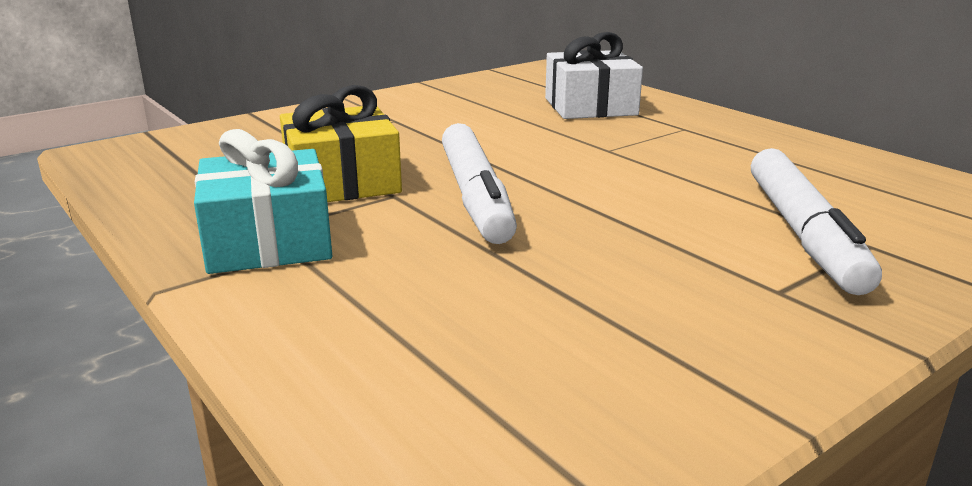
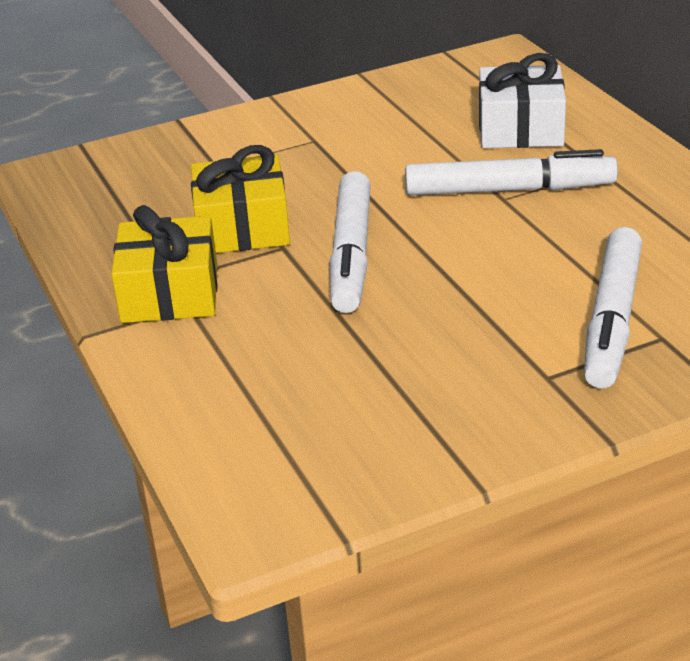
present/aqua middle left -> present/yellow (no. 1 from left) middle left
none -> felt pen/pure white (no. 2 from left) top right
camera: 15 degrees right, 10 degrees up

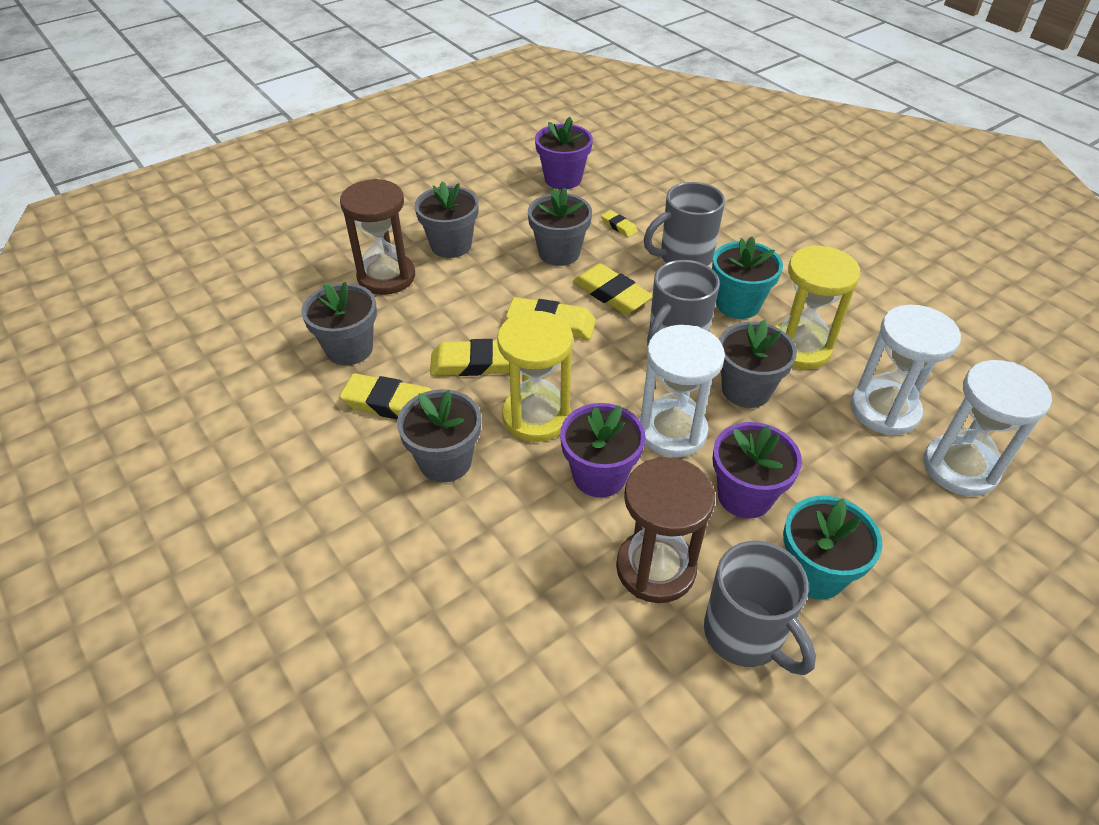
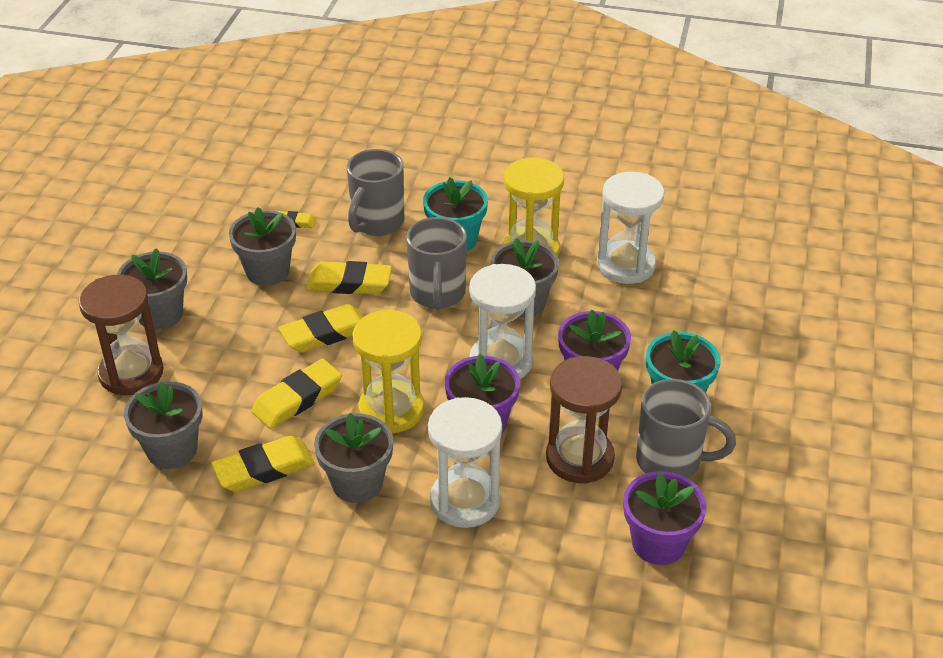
plant pot/purple (no. 1 from left in the first image) top centre -> plant pot/purple (no. 3 from left) bottom right, shifted
sandglass/pure white (no. 3 from left in the first image) middle right -> sandglass/pure white (no. 1 from left) bottom centre, shifted
camera: 40 degrees left, 5 degrees down

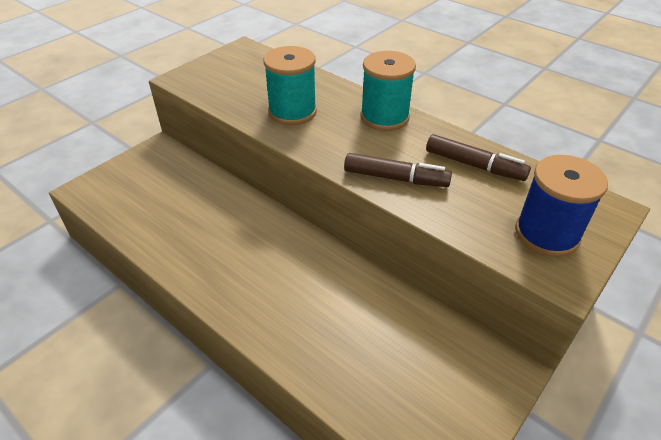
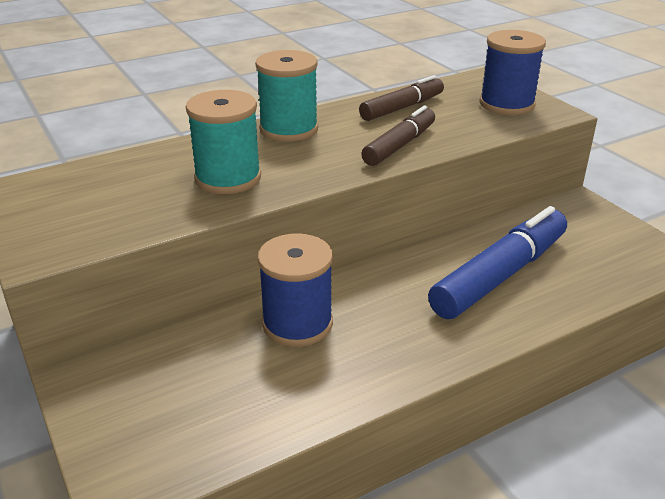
none -> bobbin/cobalt (no. 1 from left) centre
none -> felt pen/cobalt middle right
camera: 70 degrees left, 10 degrees down

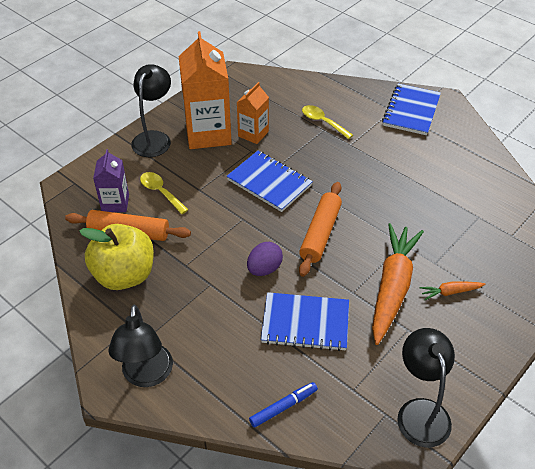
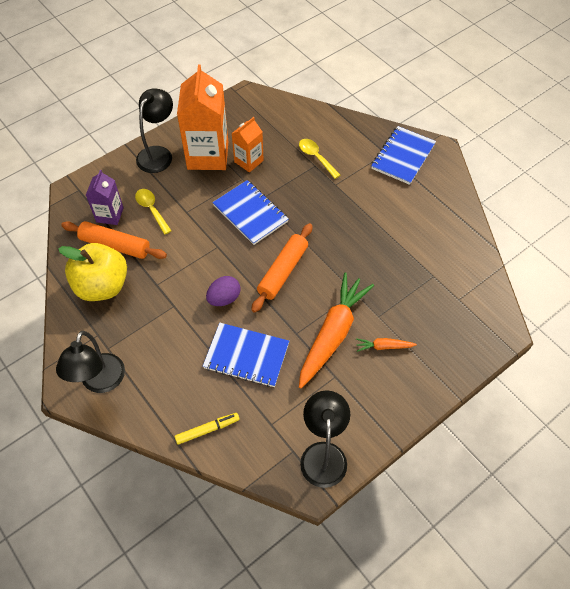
felt pen/cobalt bottom centre -> felt pen/yellow bottom centre
camera: 10 degrees right, 10 degrees up

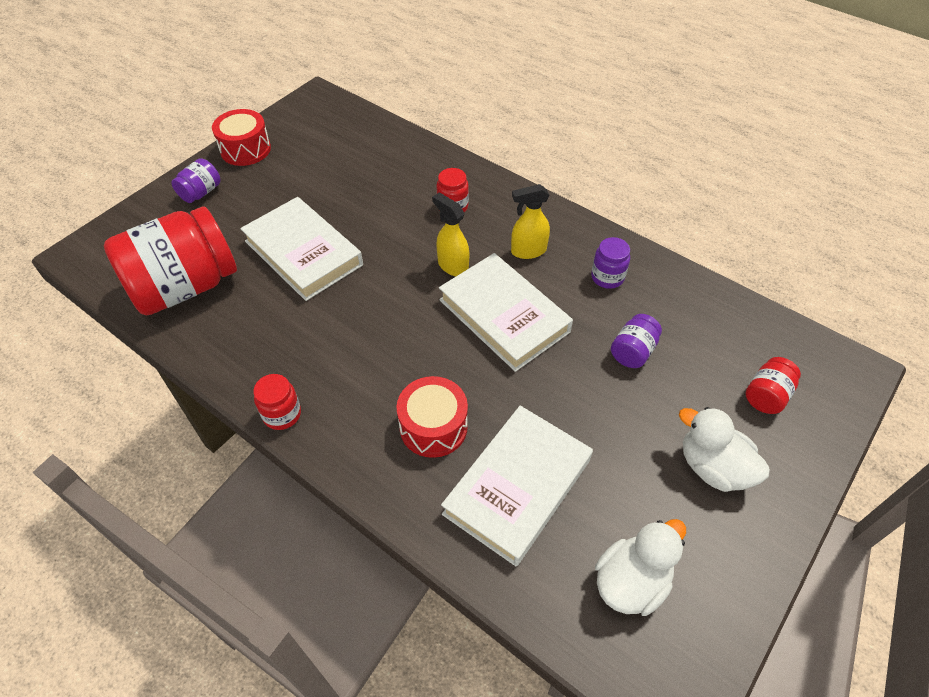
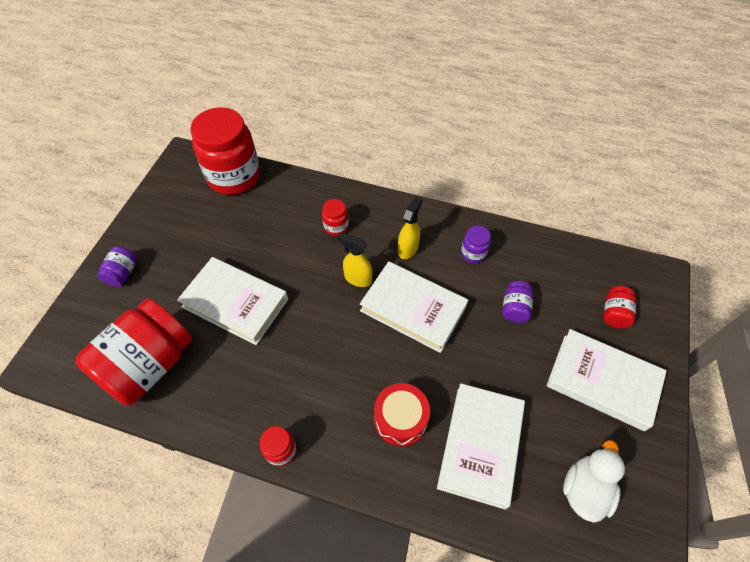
toy drum/red (no. 1 from left) top left -> none
spray cleaner/yellow (no. 2 from left) top centre -> spray cleaner/yellow (no. 2 from left) centre, 150 degrees clockwise
duck/pure white (no. 2 from left) middle right -> book/pure white (no. 4 from left) bottom right
none -> jam jar/red (no. 2 from left) top left
camera: 20 degrees left, 5 degrees up

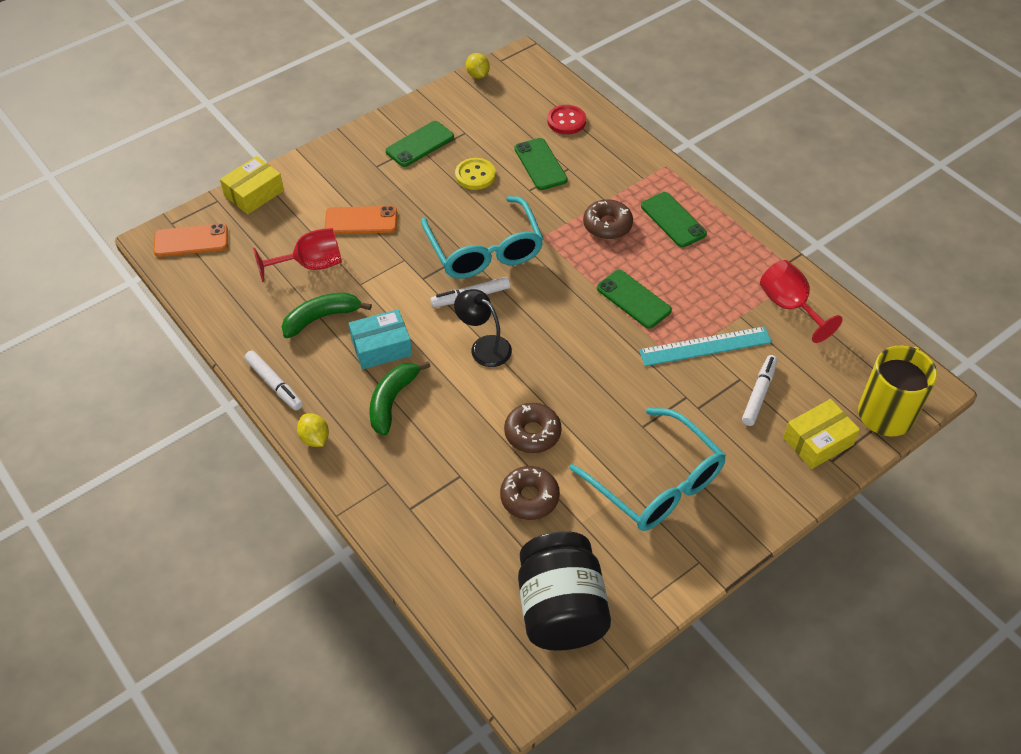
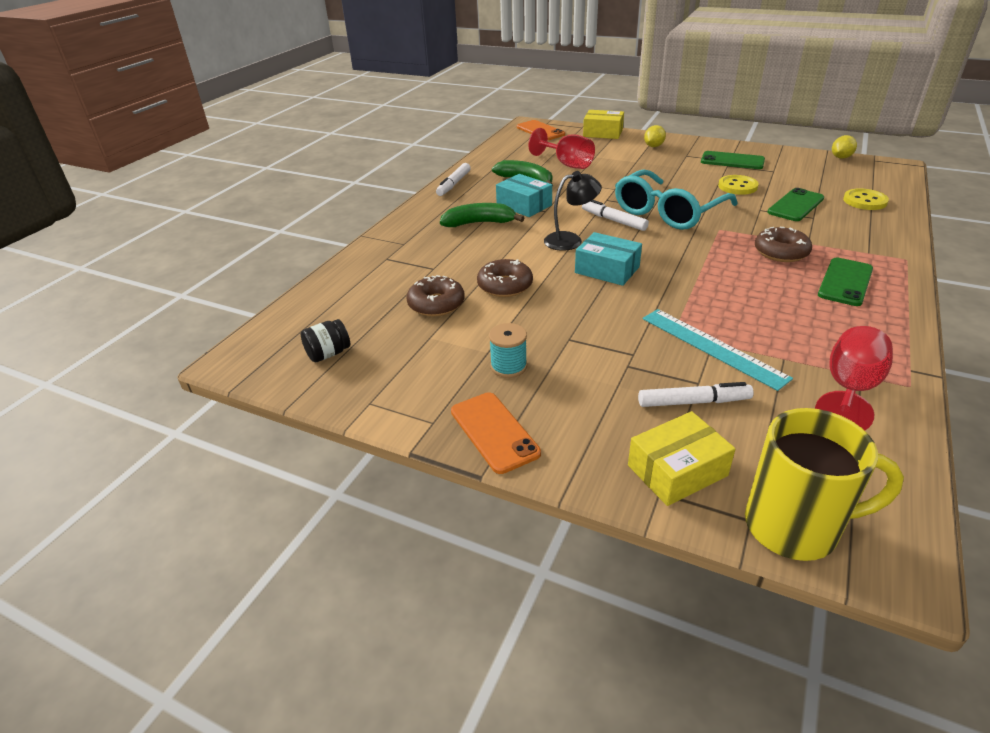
citrus fruit/yellow (no. 1 from left) middle left -> citrus fruit/yellow (no. 1 from left) top centre, shifted
smartphone/orange-coloured (no. 2 from left in the first image) top centre -> smartphone/orange-coloured (no. 1 from left) centre, shifted
desk lamp/jet-black centre -> desk lamp/jet-black top centre, 60 degrees clockwise
jam jar/jet-black bottom centre -> jam jar/jet-black middle left, x0.42
button/red top centre -> button/yellow (no. 2 from left) top right
glasses/aqua (no. 2 from left) centre -> bobbin/aqua centre
smartphone/green (no. 3 from left) centre -> none
parcel/yellow (no. 2 from left) middle right, 60 degrees counterclockwise
none -> parcel/aqua (no. 2 from left) centre
camera: 65 degrees right, 15 degrees down

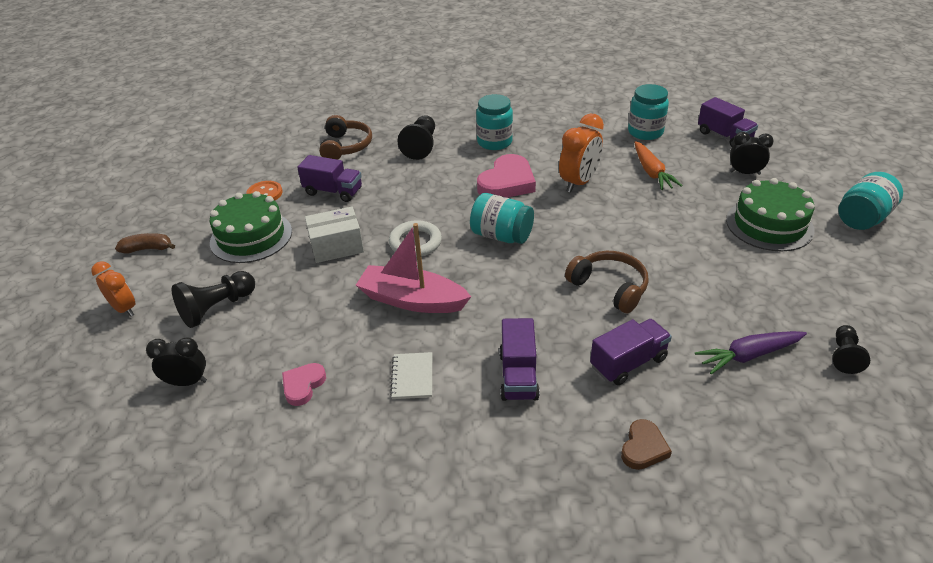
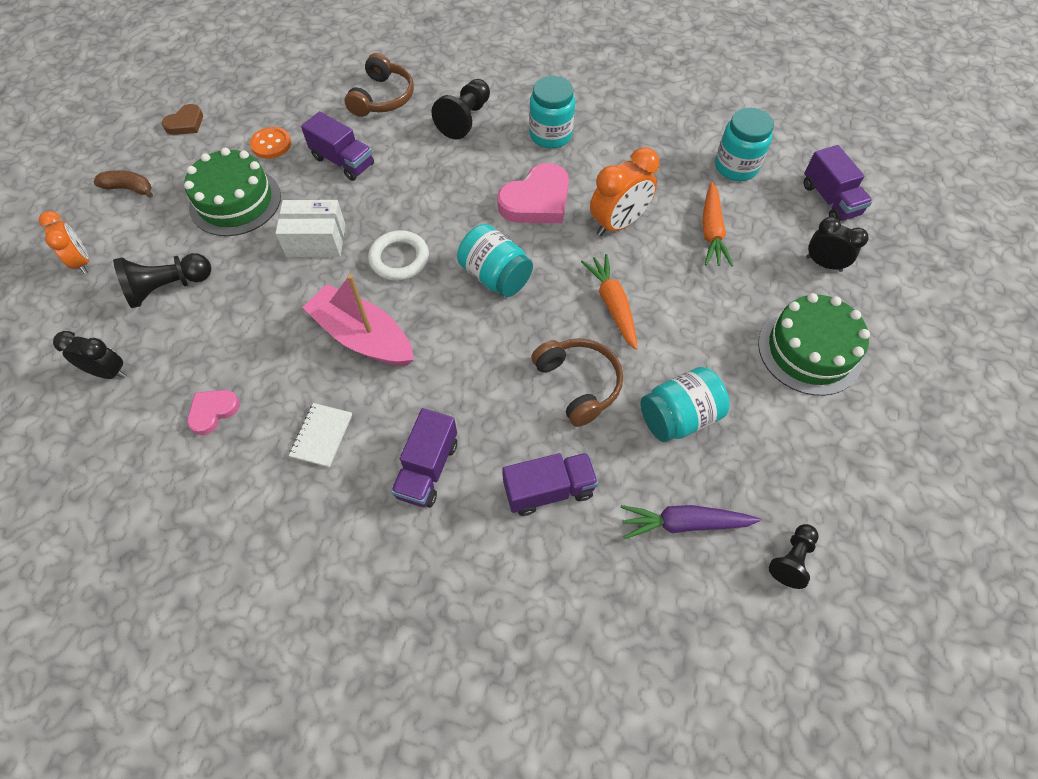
heart shape/russet bottom right -> heart shape/russet top left, shifted
jam jar/aqua (no. 4 from left in the first image) middle right -> jam jar/aqua (no. 3 from left) centre, shifted
none -> carrot/orange-coloured (no. 1 from left) centre
camera: 15 degrees right, 20 degrees up

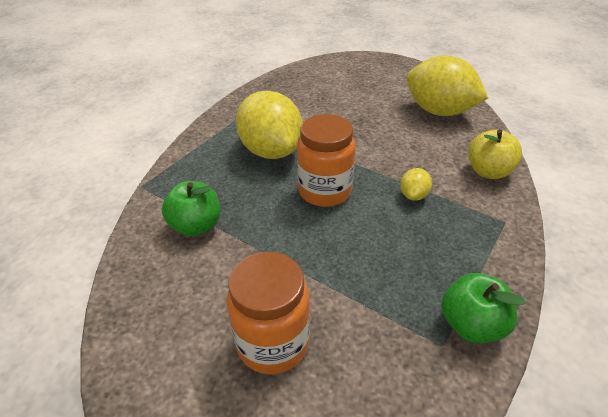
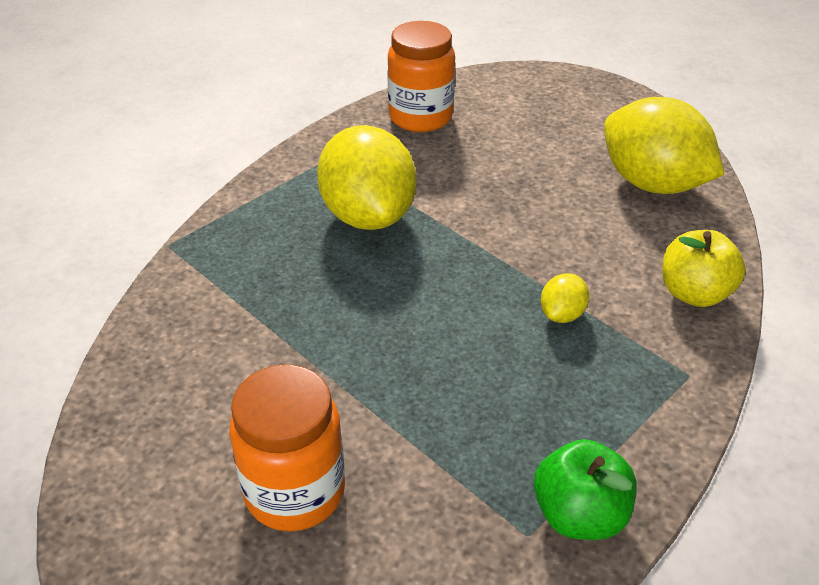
apple fruit/green (no. 1 from left) middle left -> none
jam jar/orange-coloured (no. 2 from left) centre -> jam jar/orange-coloured (no. 2 from left) top centre, shifted
camera: 10 degrees right, 0 degrees up

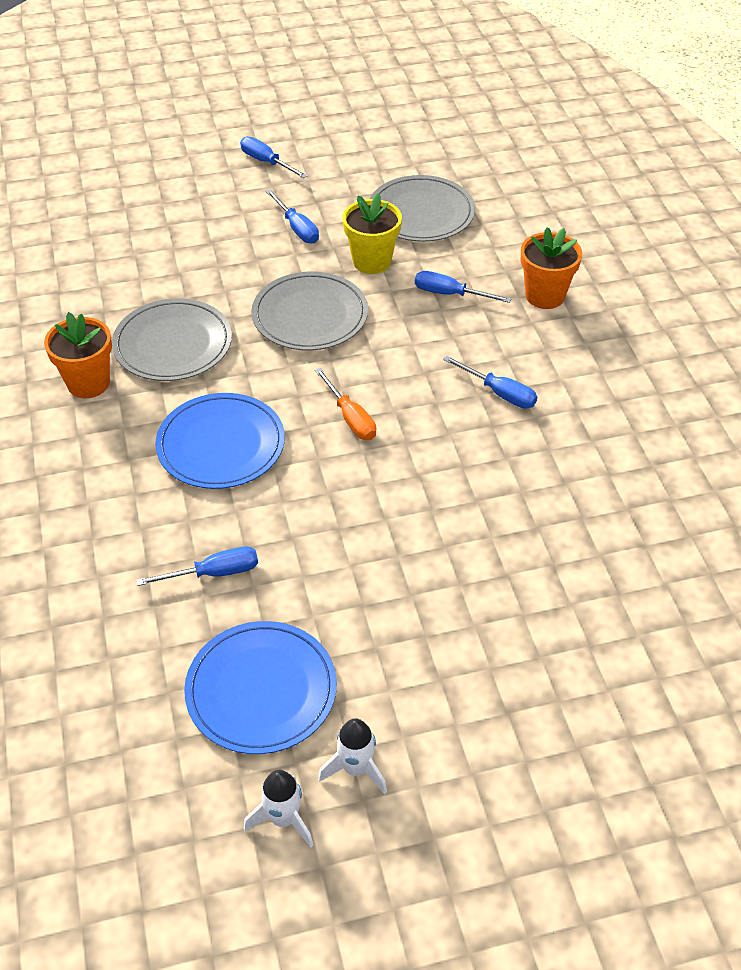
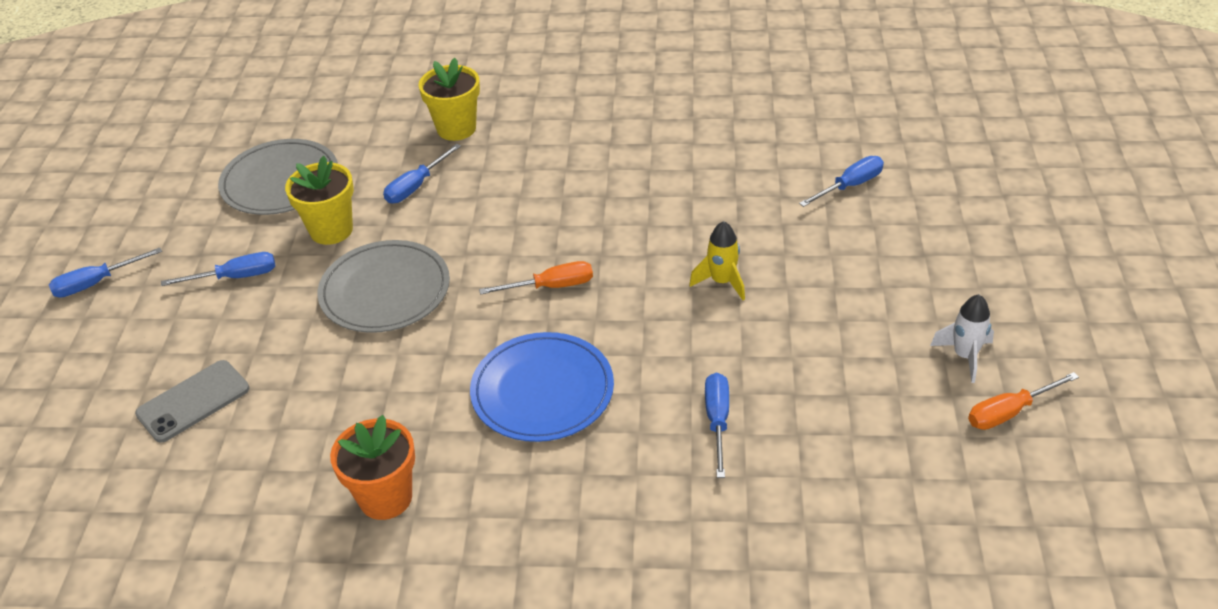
plate/gray (no. 1 from left) middle left -> none
plate/cobalt (no. 2 from left) bottom centre -> none
rocket/pure white (no. 1 from left) bottom centre -> hand screwdriver/orange-coloured (no. 2 from left) middle right
hand screwdriver/cobalt (no. 5 from left) centre -> hand screwdriver/cobalt (no. 5 from left) top right, shifted
plant pot/orange-coloured (no. 2 from left) top right -> plant pot/yellow (no. 2 from left) top centre
none -> smartphone/gray middle left
none -> rocket/yellow centre
camera: 70 degrees left, 5 degrees down

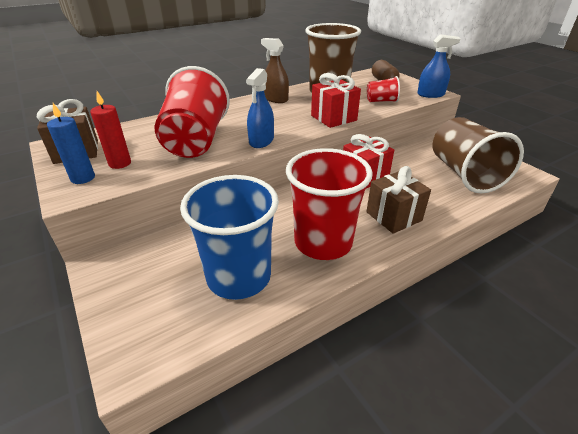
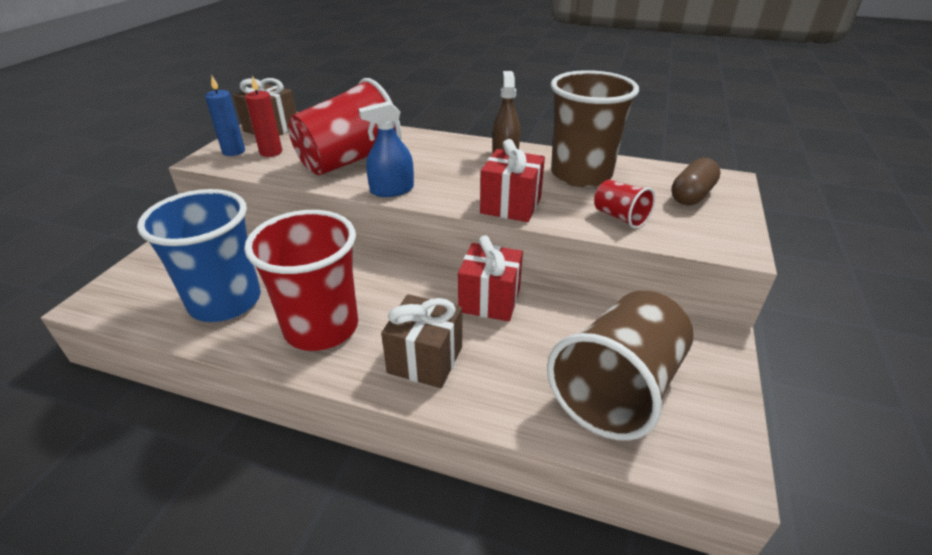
spray cleaner/cobalt (no. 2 from left) top right -> none
camera: 50 degrees right, 0 degrees up

